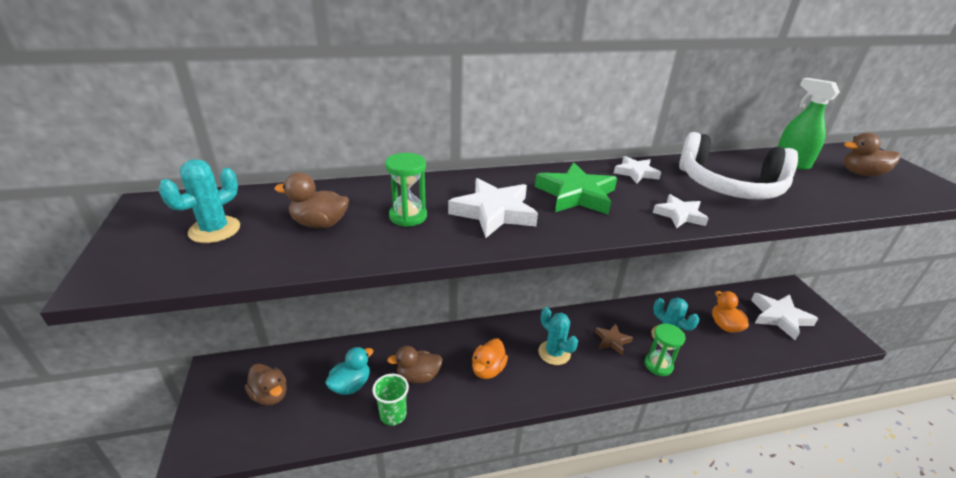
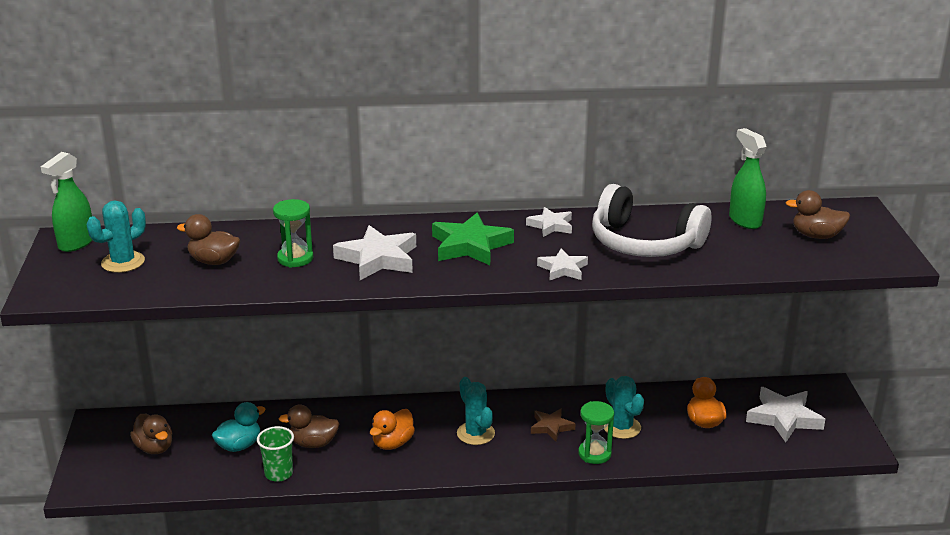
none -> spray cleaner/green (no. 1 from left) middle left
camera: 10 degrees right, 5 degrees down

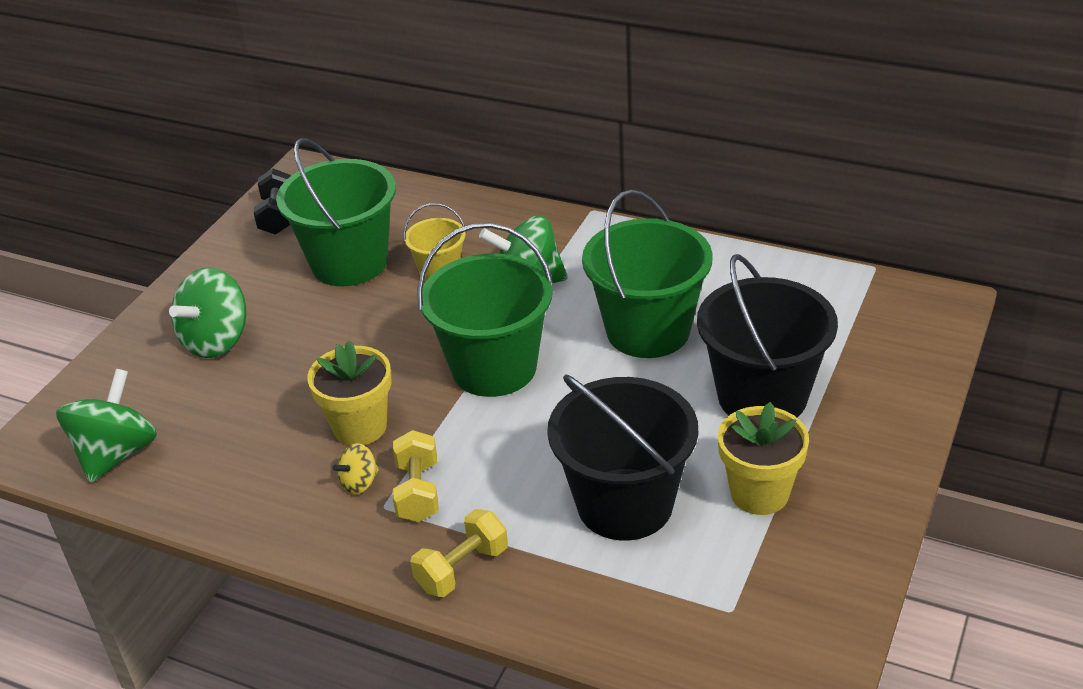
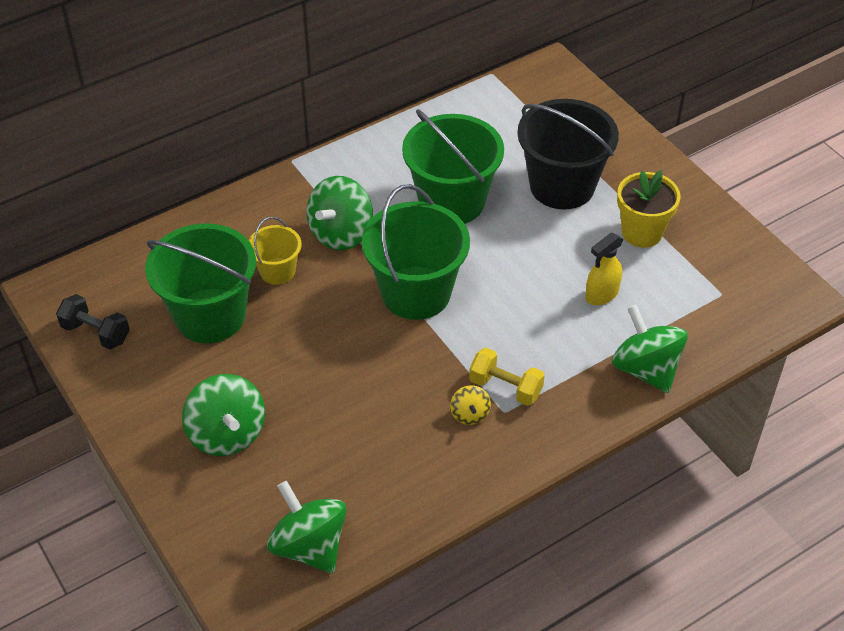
plant pot/yellow (no. 1 from left) middle left -> none
free weight/yellow (no. 2 from left) bottom centre -> none
sand bucket/jet-black (no. 1 from left) centre -> spray cleaner/yellow middle right
none -> toy top/green (no. 4 from left) middle right
camera: 60 degrees left, 10 degrees up

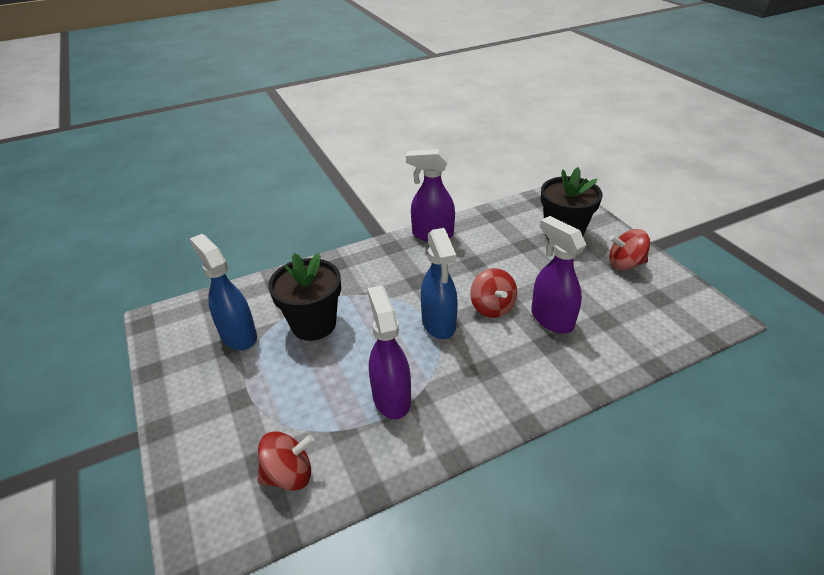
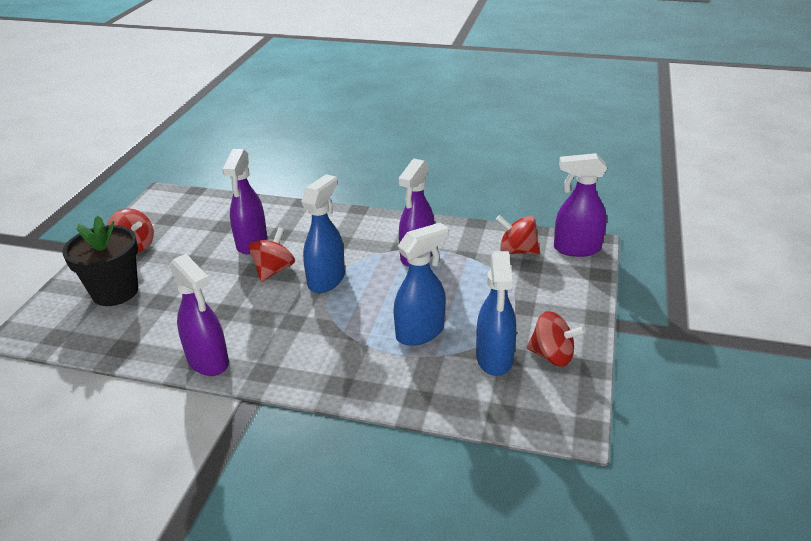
plant pot/jet-black (no. 1 from left) centre -> spray cleaner/cobalt (no. 2 from left) centre
none -> toy top/red (no. 4 from left) middle right
none -> spray cleaner/purple (no. 4 from left) middle right
camera: 140 degrees left, 5 degrees down

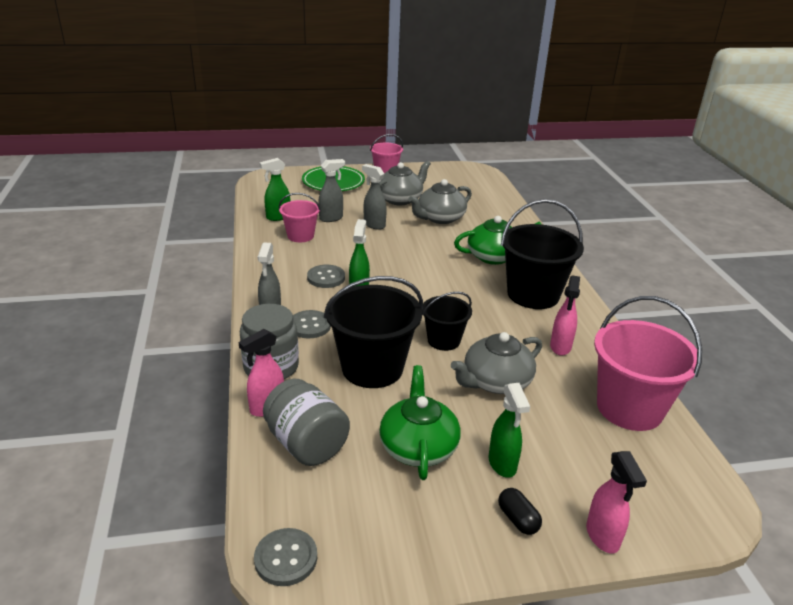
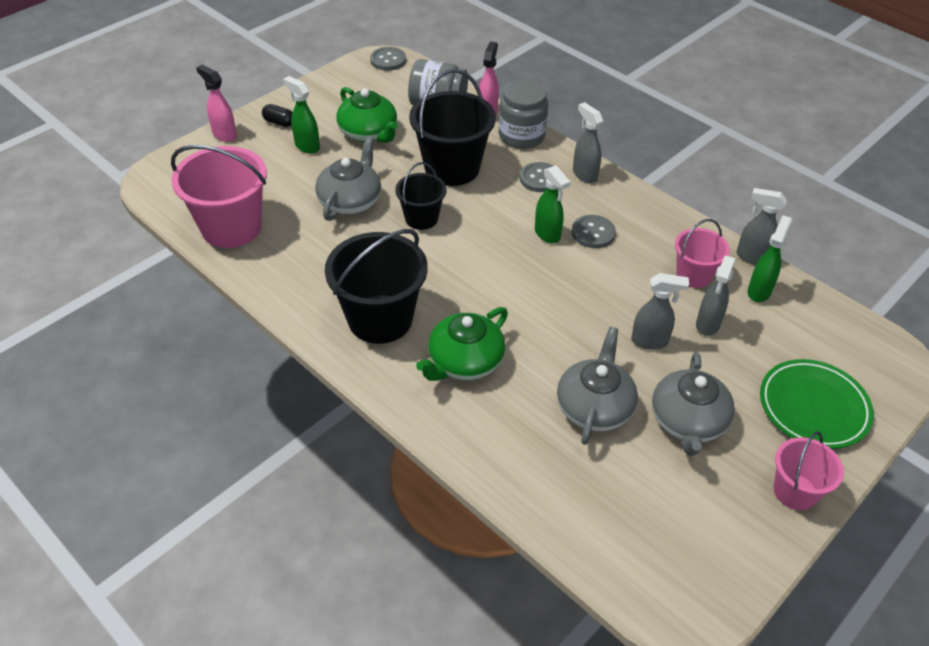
spray cleaner/rose-pink (no. 2 from left) middle right -> none
none -> spray cleaner/gray (no. 4 from left) middle right
camera: 145 degrees right, 15 degrees up

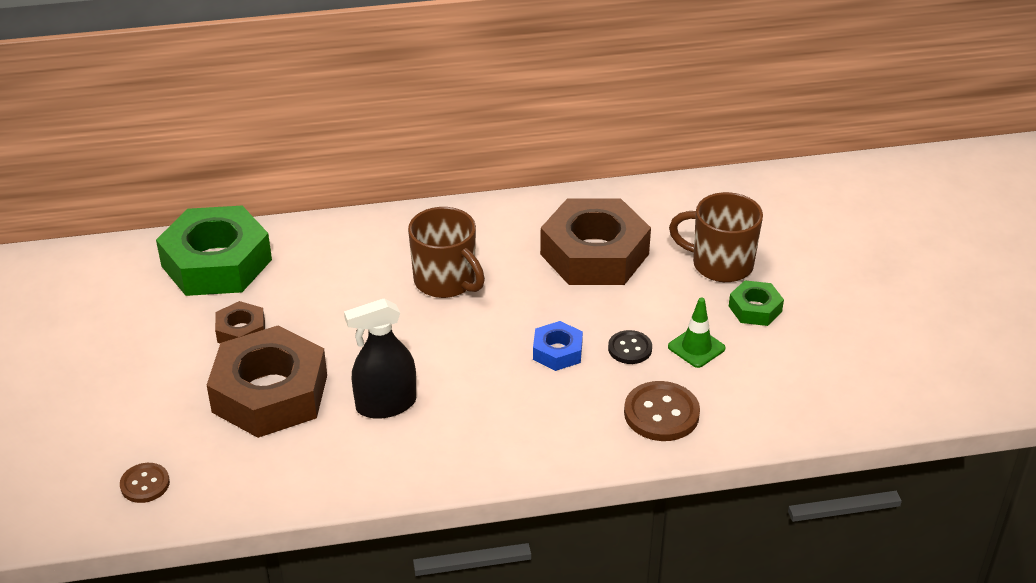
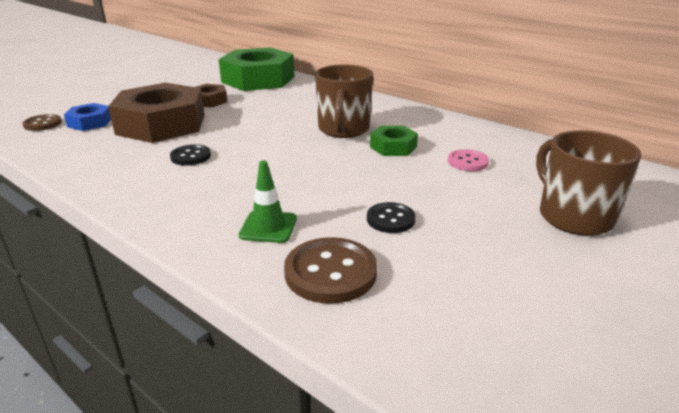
spray cleaner/jet-black centre -> button/jet-black (no. 1 from left) middle left
hexagon nut/cobalt centre -> hexagon nut/cobalt top left, shifted
hexagon nut/russet (no. 3 from left) centre -> button/rose-pink middle right
road cone/green middle right -> road cone/green centre, shifted
hexagon nut/green (no. 2 from left) middle right -> hexagon nut/green (no. 2 from left) centre, shifted
camera: 50 degrees right, 10 degrees down

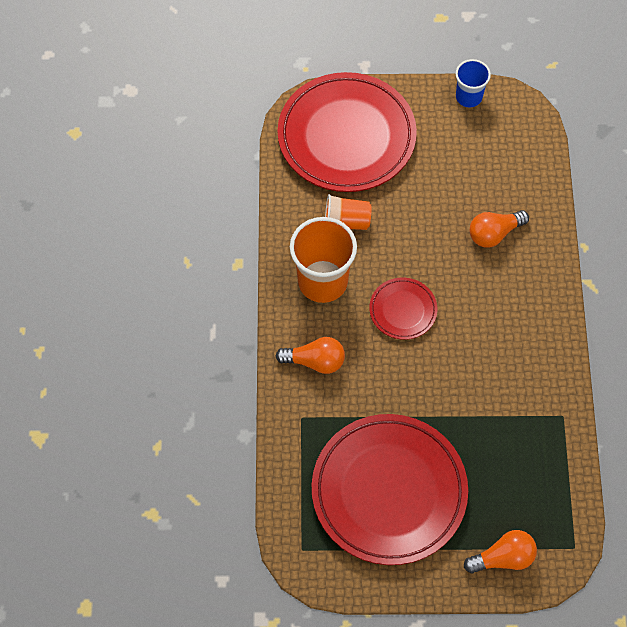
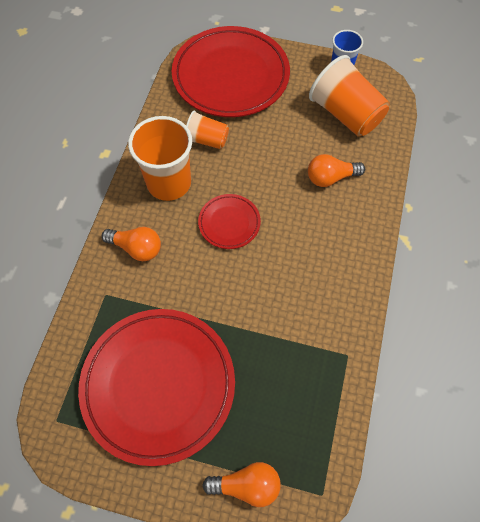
none -> tumbler/orange-coloured (no. 3 from left) top right
camera: 15 degrees right, 0 degrees up

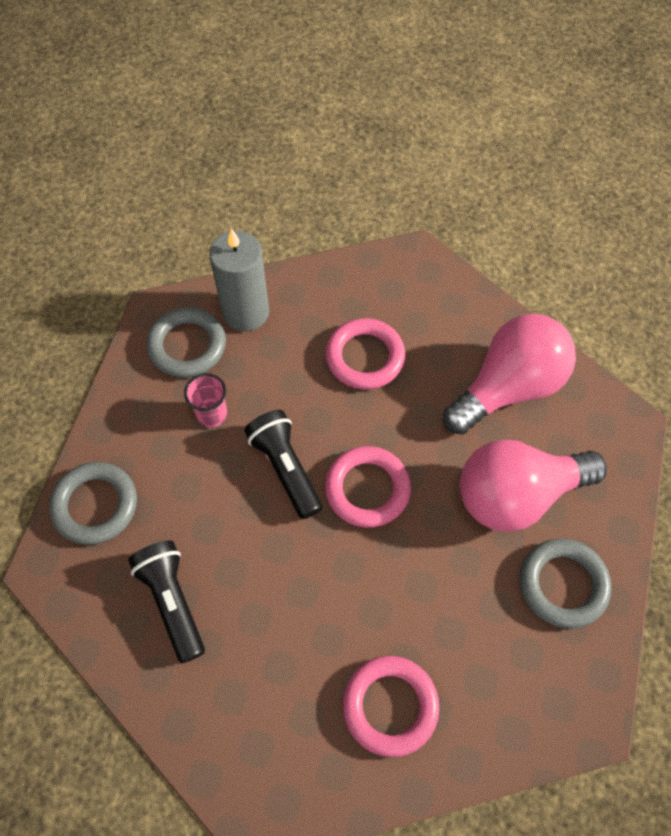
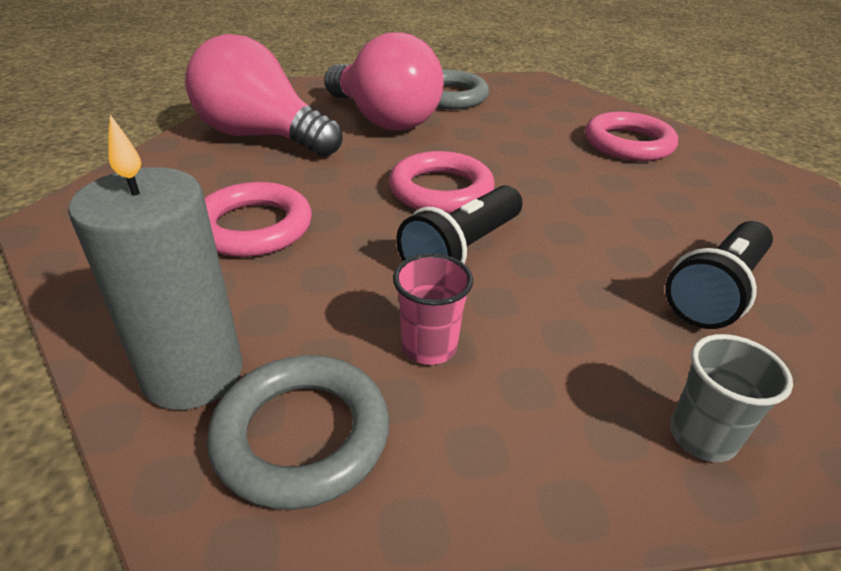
hoop/gray (no. 1 from left) middle left -> tumbler/gray bottom right
camera: 115 degrees left, 25 degrees down

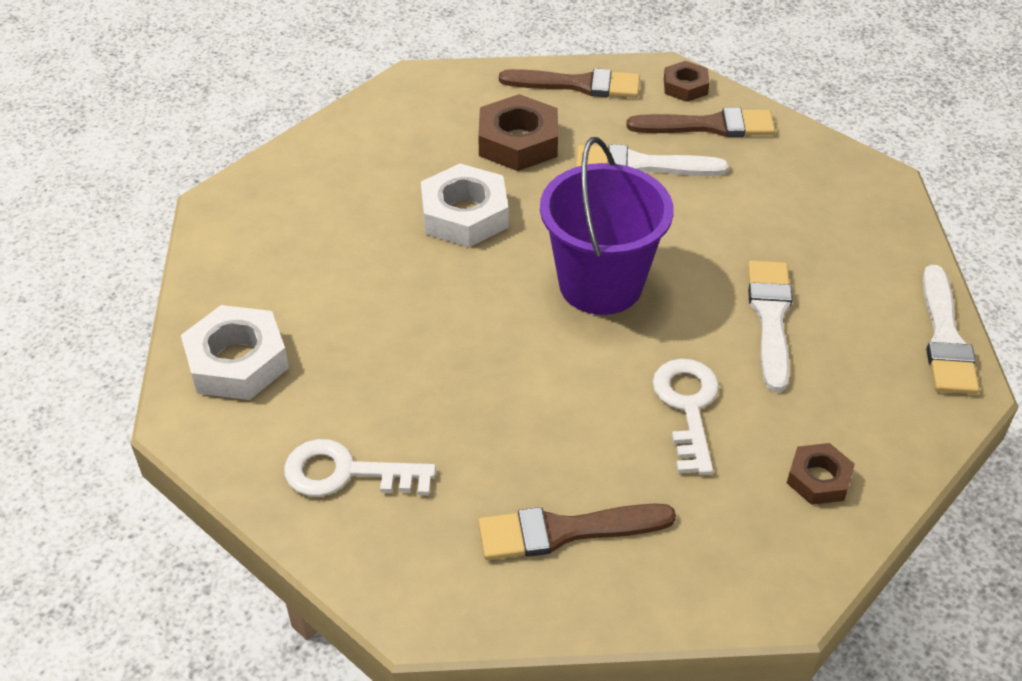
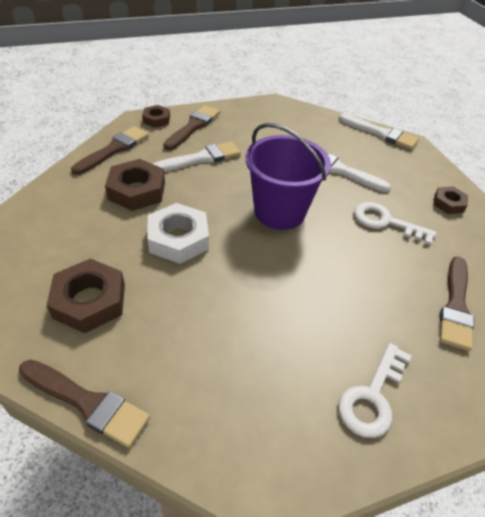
hexagon nut/pure white (no. 1 from left) middle left -> none
brush/pure white (no. 1 from left) top centre, 150 degrees counterclockwise
none -> brush/russet (no. 1 from left) bottom left
none -> hexagon nut/russet (no. 1 from left) middle left
camera: 65 degrees left, 0 degrees up

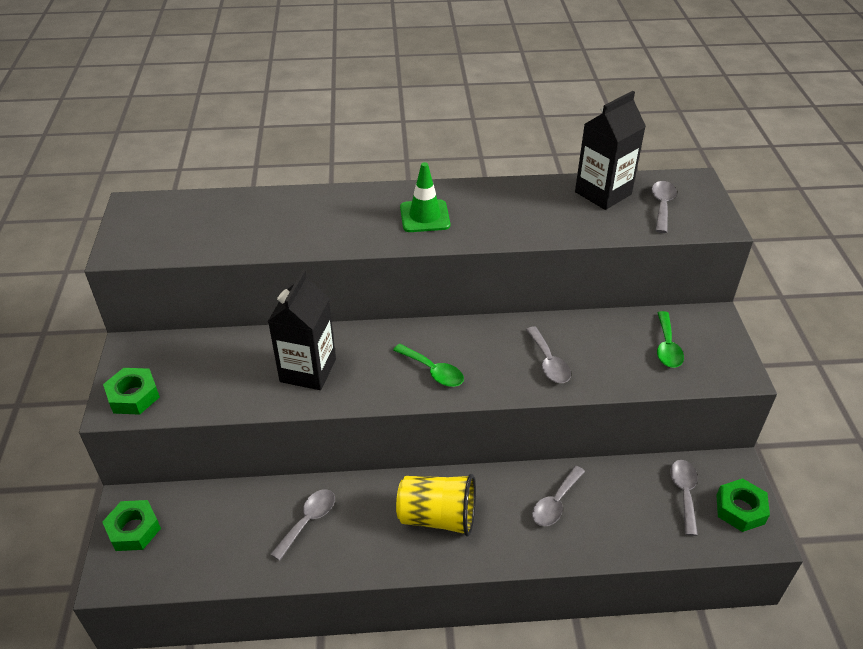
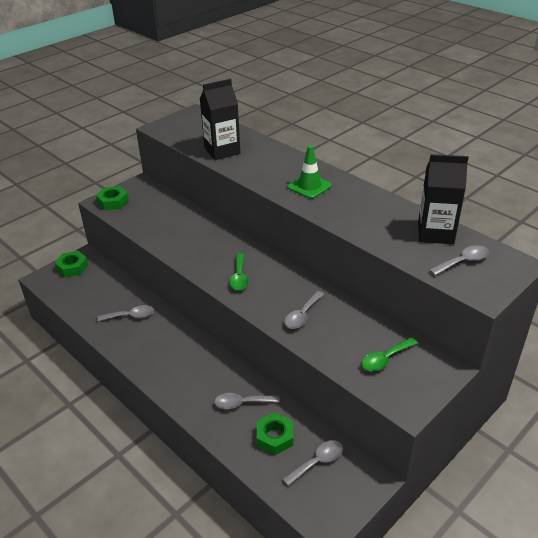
milk carton/jet-black (no. 1 from left) centre -> milk carton/jet-black (no. 1 from left) top centre, shifted
tumbler/yellow bottom centre -> none
hexagon nut/green (no. 3 from left) bottom right -> hexagon nut/green (no. 3 from left) bottom centre, shifted
camera: 50 degrees right, 5 degrees down

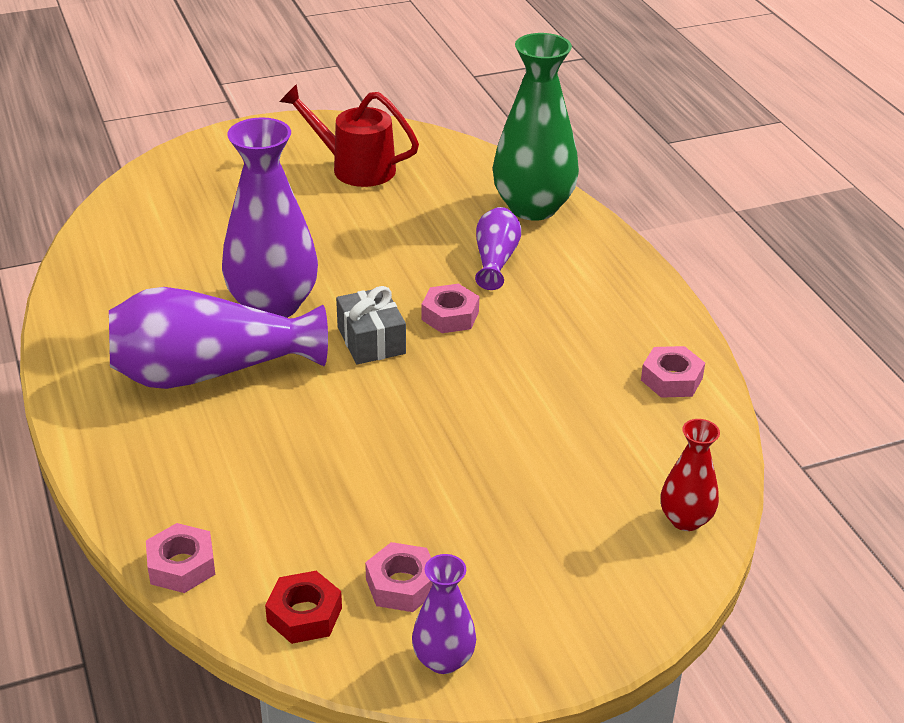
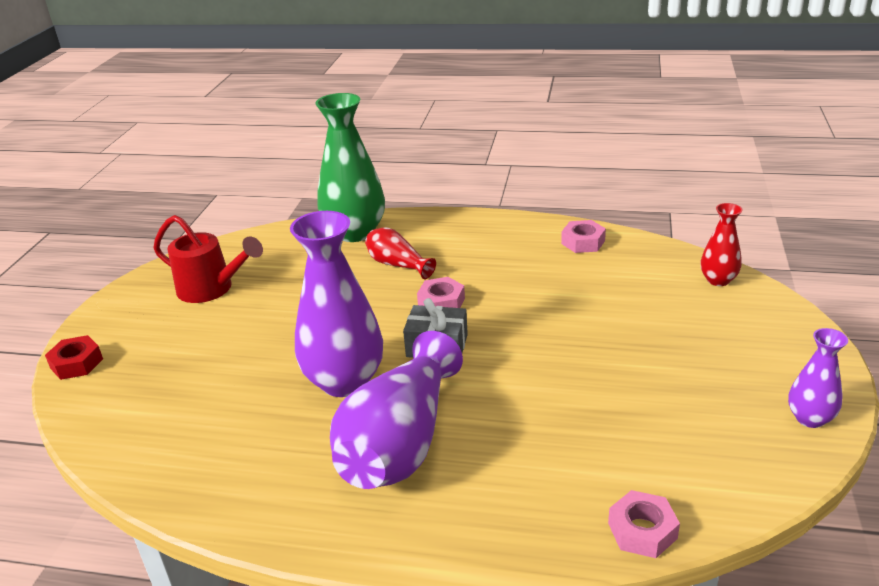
hexagon nut/red bottom centre -> hexagon nut/red middle left, shifted
watering pot/red top centre -> watering pot/red middle left, 120 degrees counterclockwise
hexagon nut/rose-pink (no. 2 from left) bottom centre -> none
flower vase/purple (no. 4 from left) centre -> flower vase/red (no. 1 from left) centre
camera: 55 degrees left, 5 degrees down

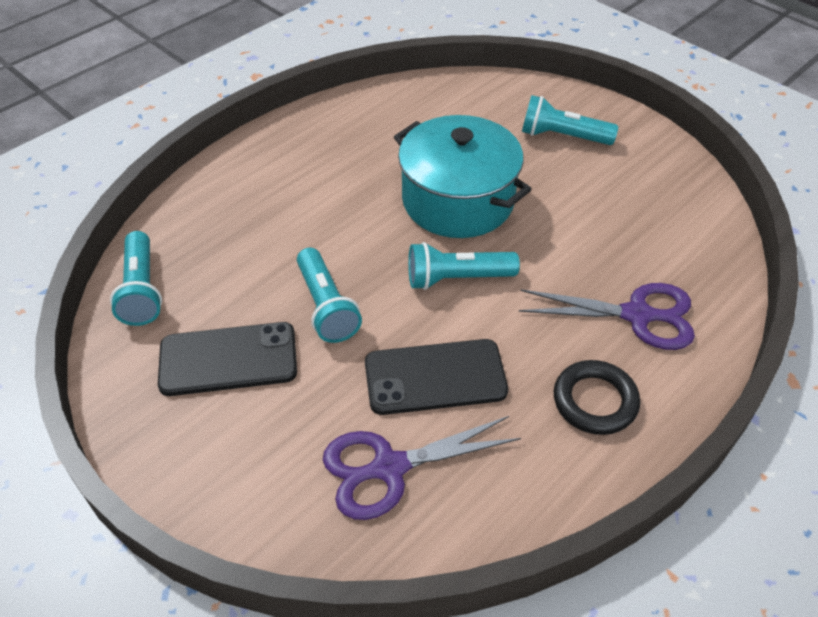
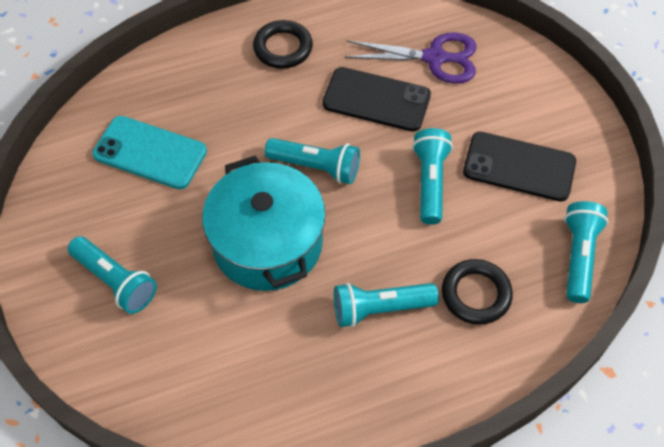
scissors/purple (no. 2 from left) middle right -> none
none -> smartphone/aqua middle left
none -> flashlight/aqua (no. 3 from left) bottom centre
none -> hoop/jet-black (no. 2 from left) middle right
camera: 155 degrees left, 10 degrees up

